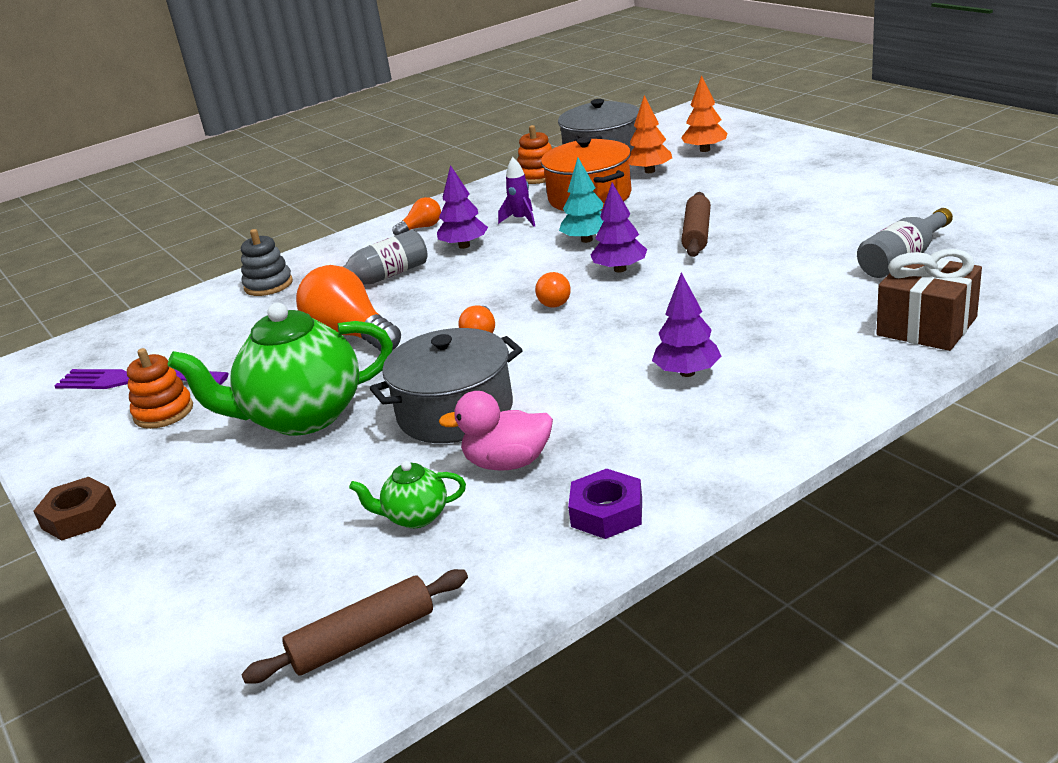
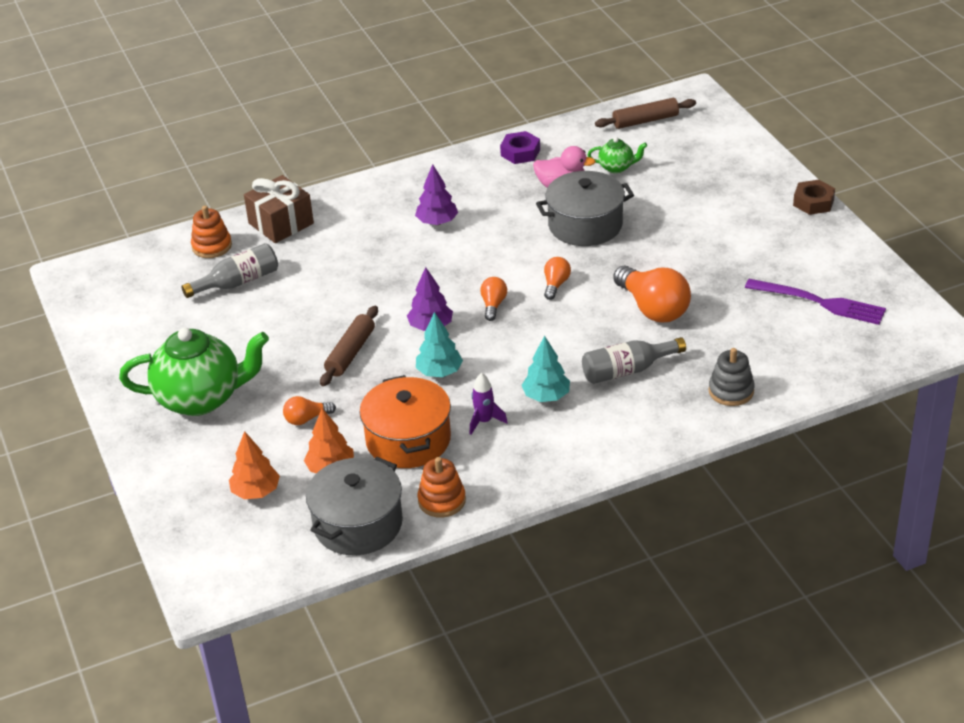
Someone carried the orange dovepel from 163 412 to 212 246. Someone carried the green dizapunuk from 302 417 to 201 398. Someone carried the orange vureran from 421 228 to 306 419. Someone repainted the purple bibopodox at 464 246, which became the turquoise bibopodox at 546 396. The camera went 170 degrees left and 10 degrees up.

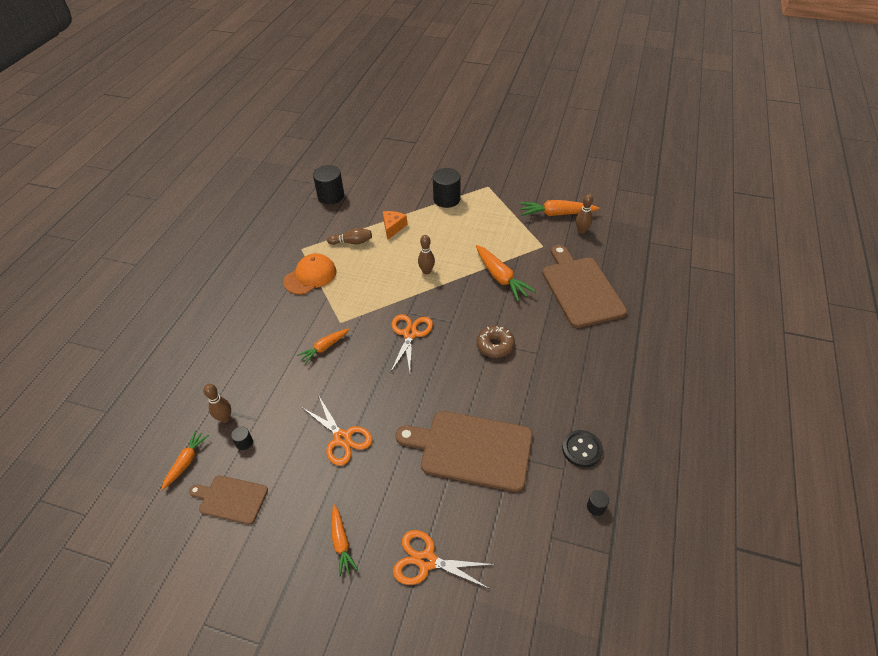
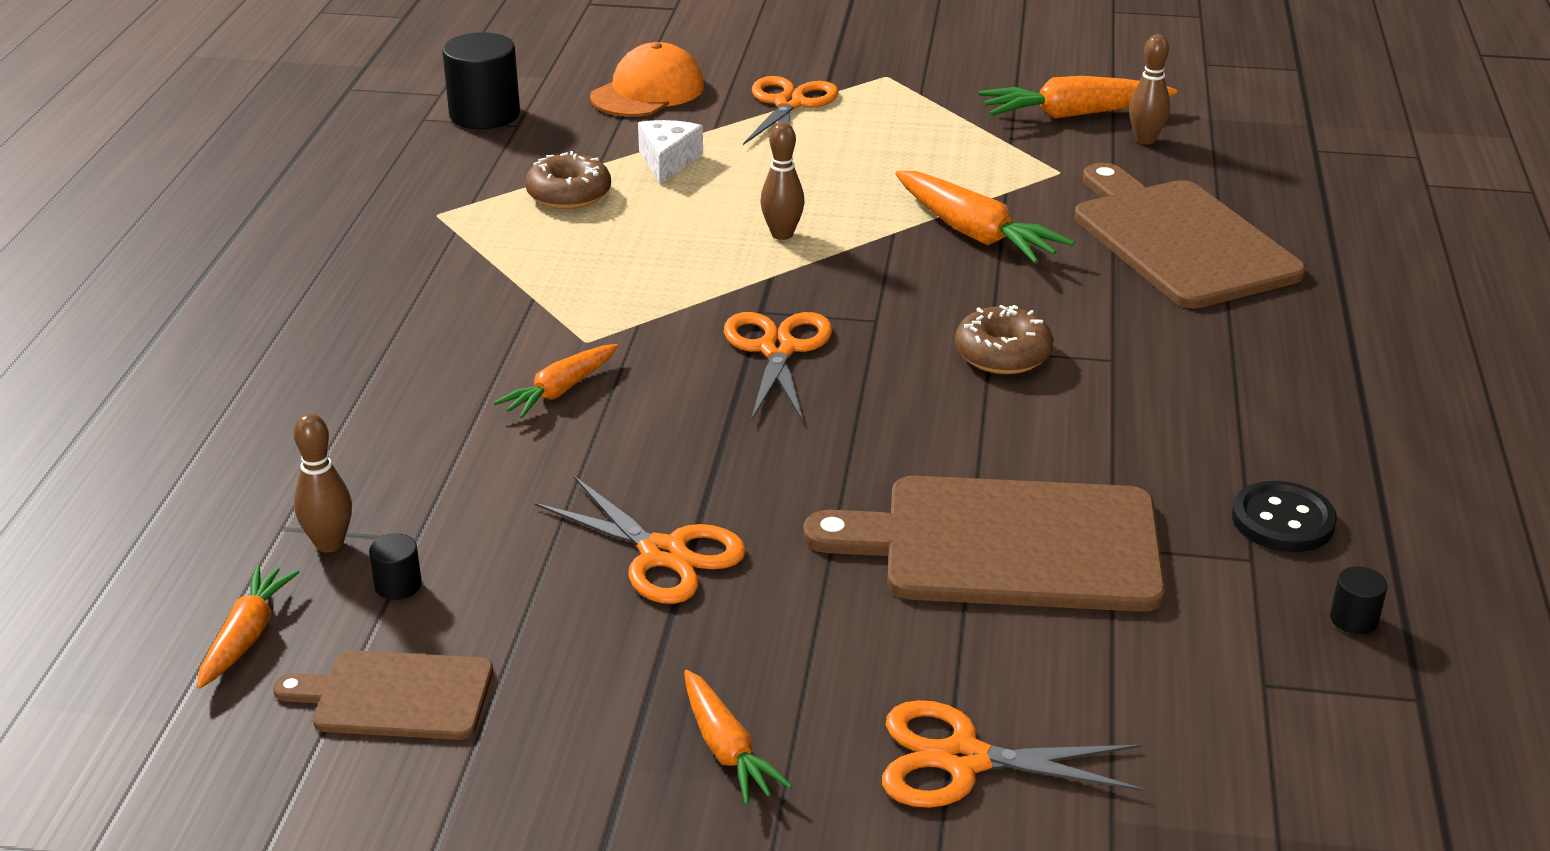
Someone carried the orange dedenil from 310 276 to 648 92. Someone swapped the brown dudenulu at 352 242 for the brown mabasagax at 569 194. Someone repainted the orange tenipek at 393 227, which became the white tenipek at 668 161. Someone swapped the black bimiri at 446 199 for the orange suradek at 789 104. The camera went 10 degrees left and 15 degrees down.

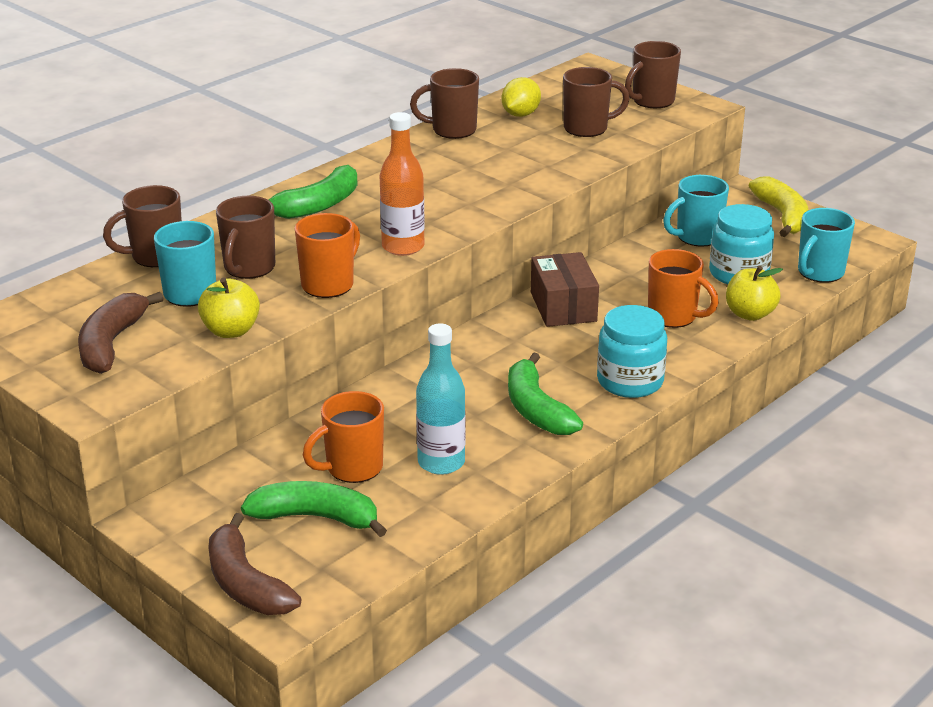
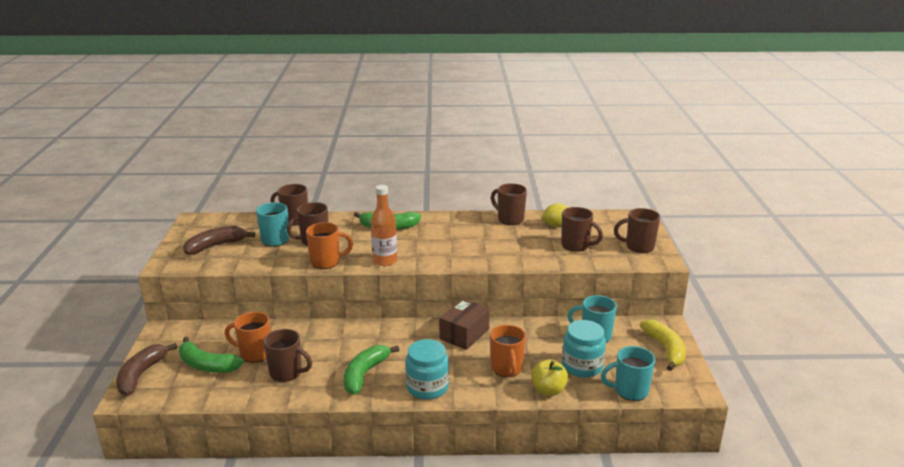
Someone took away the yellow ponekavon at 231 331. Someone rotated the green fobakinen at 316 517 by 150 degrees clockwise. Someone swapped the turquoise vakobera at 441 462 for the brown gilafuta at 287 373. Someone rotated the yellow fobakinen at 782 216 by 45 degrees counterclockwise. The camera went 45 degrees right and 5 degrees down.

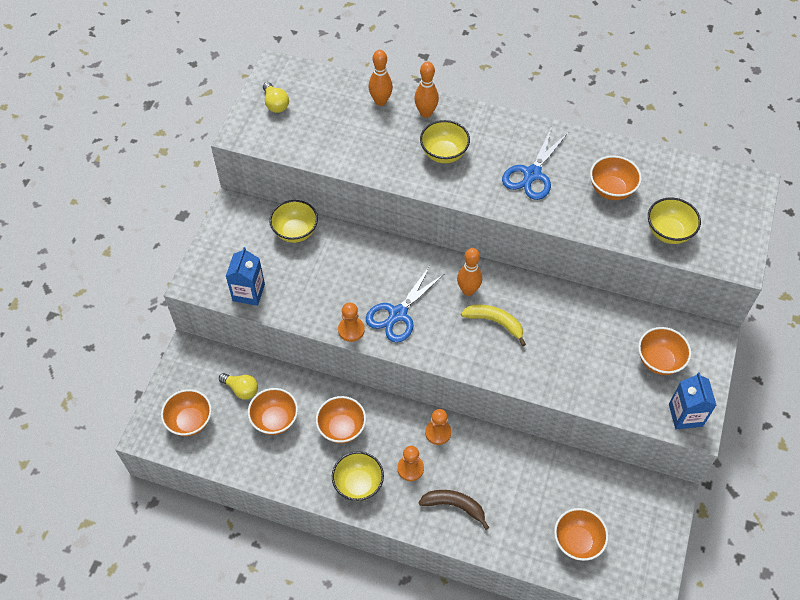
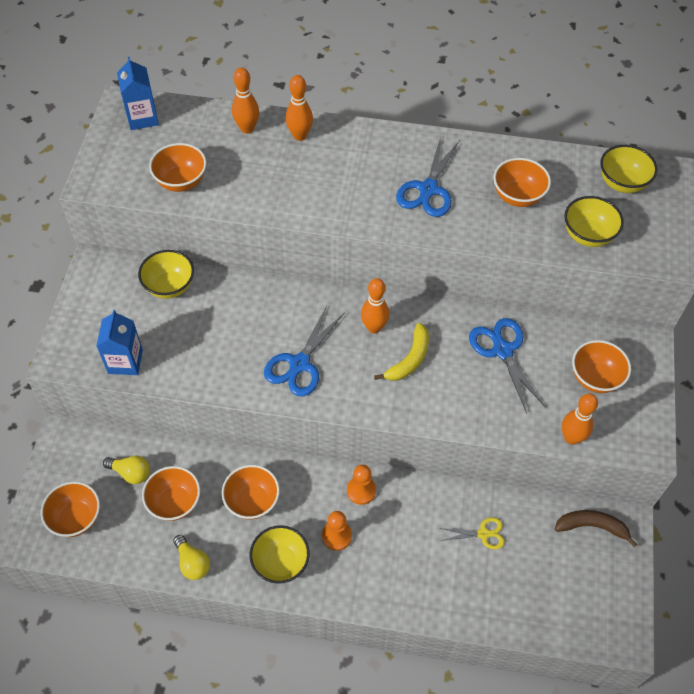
Someone carried the yellow vureran from 275 104 to 192 563. Someone took away the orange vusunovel at 351 330. Someone carried the brown fobakinen from 454 506 to 592 526. Someone carried the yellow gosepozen from 444 154 to 622 183. Someone rotated the yellow fobakinen at 495 322 by 105 degrees clockwise. Someone carried the orange gosepozen from 577 541 to 181 181. Someone carried the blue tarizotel from 685 415 to 142 118. Someone put down the yellow suradek at 483 534. Someone put down the blue suradek at 502 350. Someone put down the orange dudenulu at 571 438. The camera went 10 degrees left and 0 degrees up.

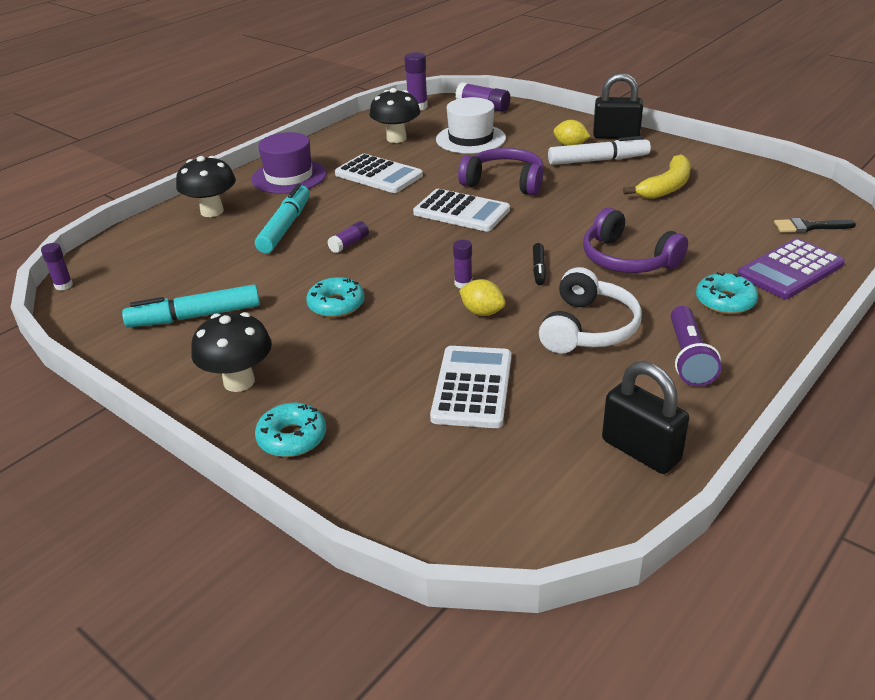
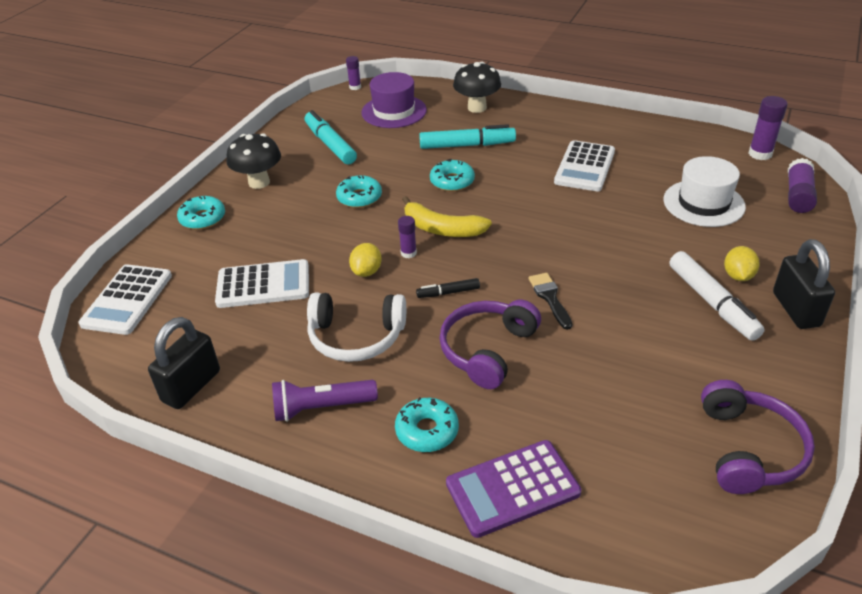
Someone carried the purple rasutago from 289 176 to 394 111. Someone swapped the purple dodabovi at 349 244 for the turquoise mabasagax at 452 181. Someone took away the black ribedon at 396 138. Someone carried the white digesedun from 461 211 to 127 300. Someone carried the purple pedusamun from 504 182 to 749 449. Someone carried the yellow fobakinen from 666 187 to 442 229. Someone rotated the purple digesedun at 790 270 by 60 degrees counterclockwise. Someone carried the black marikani from 809 227 to 550 298. The camera went 75 degrees right and 5 degrees up.

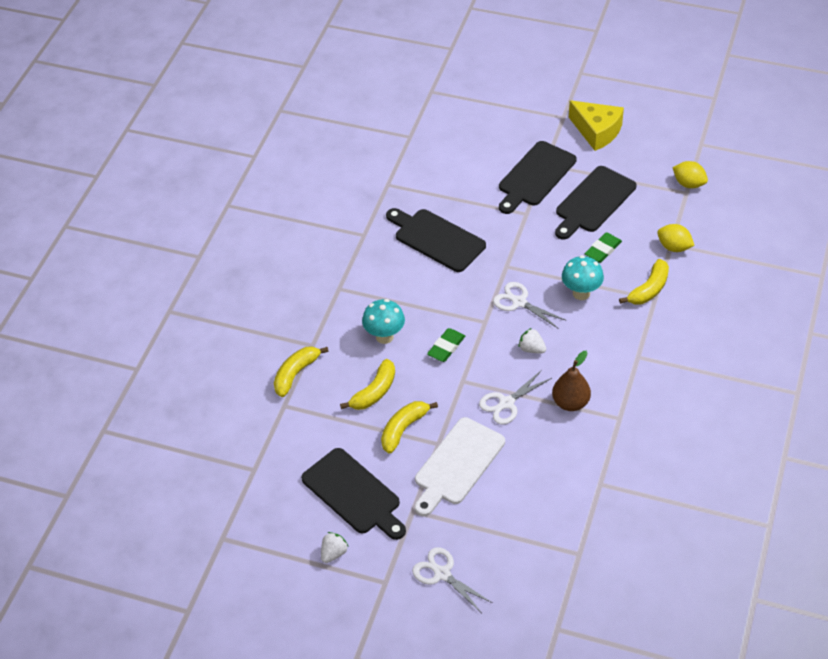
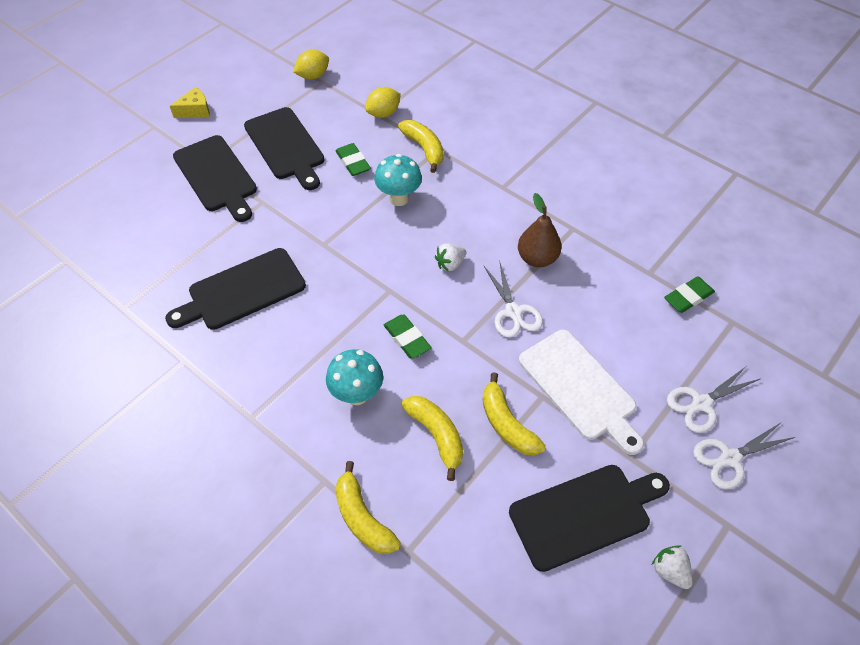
Someone carried the white suradek from 519 302 to 701 403. Someone scaled the yellow tenipek at 597 131 by 0.59. Someone put down the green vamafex at 688 297. The camera went 70 degrees left and 5 degrees up.

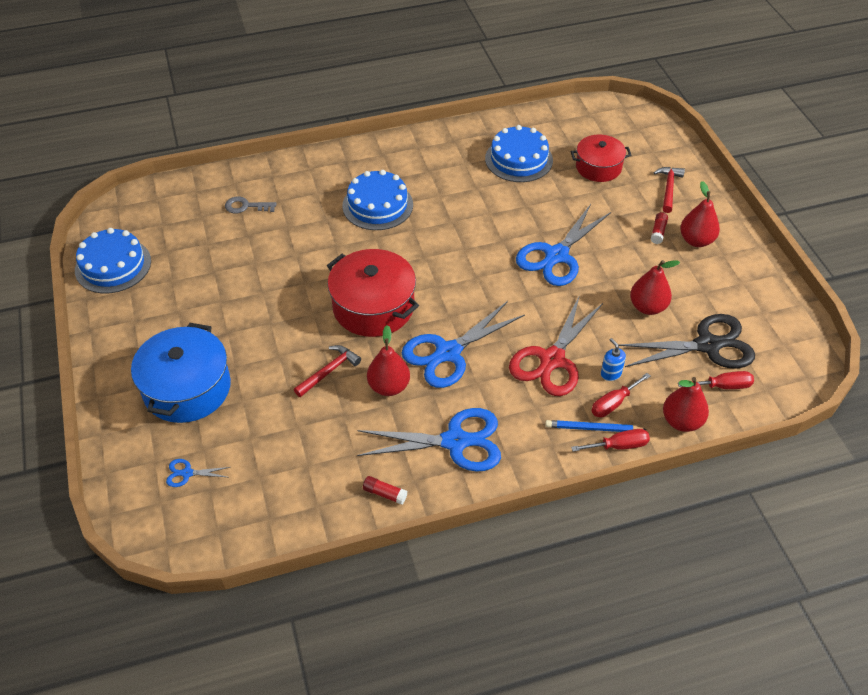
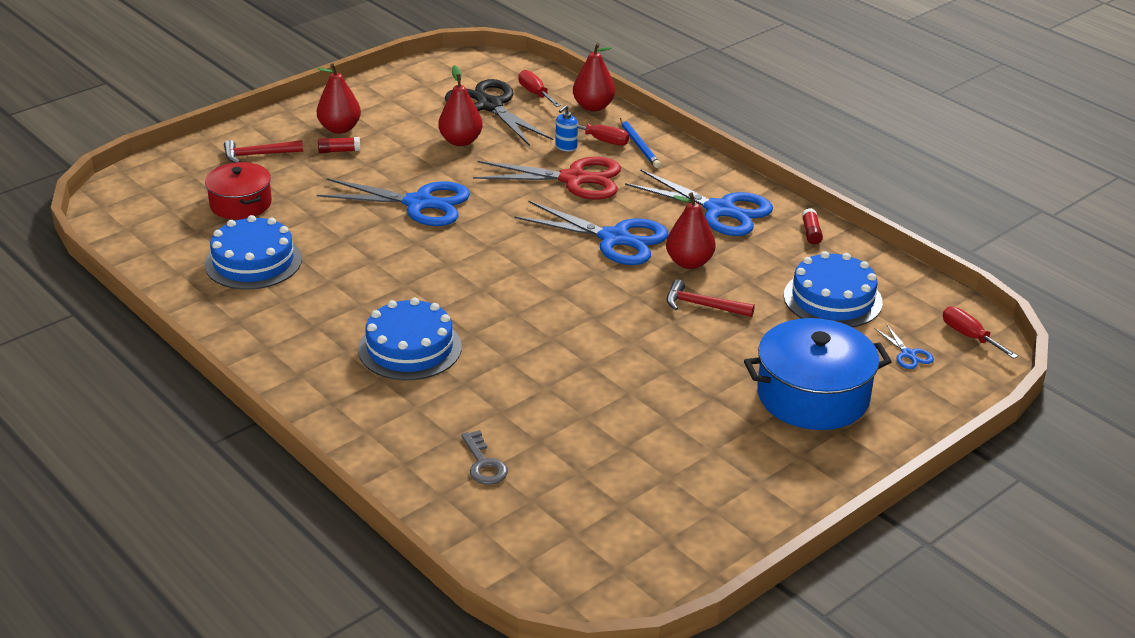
Someone carried the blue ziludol from 113 265 to 832 299. Someone took away the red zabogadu at 373 307. Someone rotated the blue suradek at 455 441 by 150 degrees clockwise. Someone carried the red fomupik from 618 446 to 969 336. The camera went 115 degrees left and 15 degrees down.

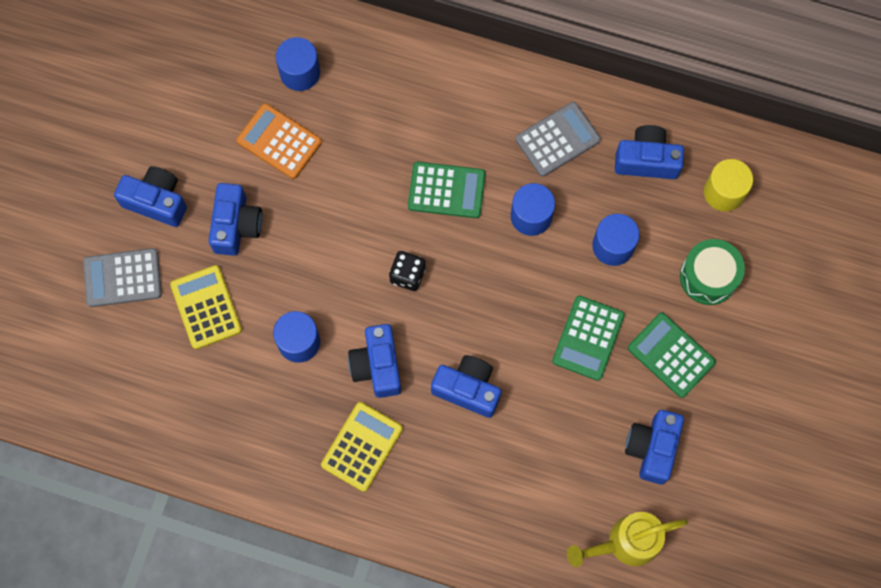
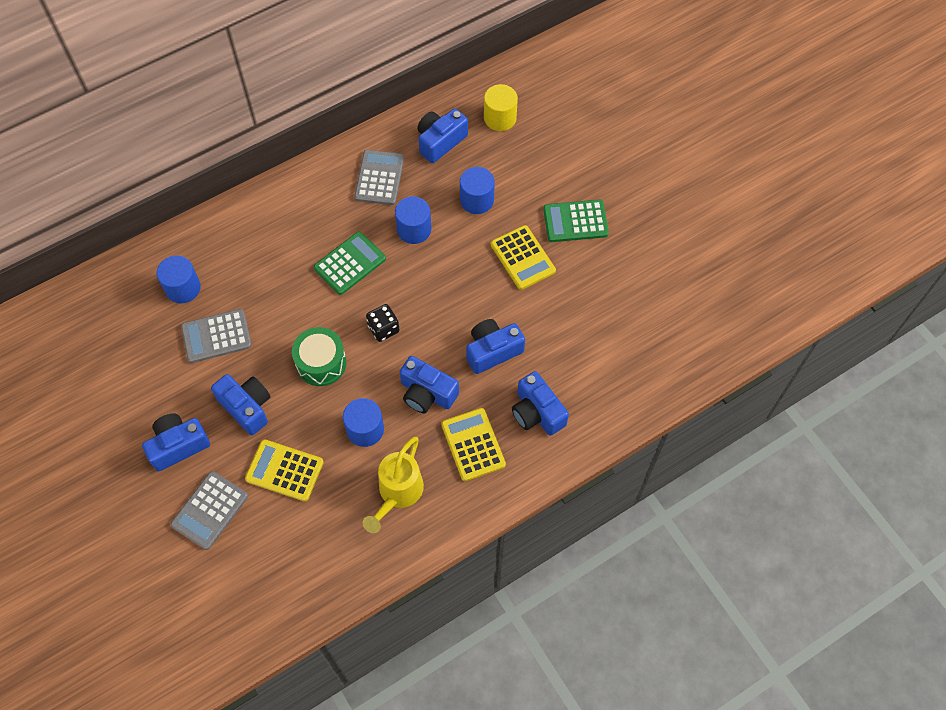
Someone repainted the orange digesedun at 279 141, which became the grey digesedun at 216 336. Someone repainted the green digesedun at 588 338, which became the yellow digesedun at 522 258. Someone carried the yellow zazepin from 626 543 to 398 493. Someone carried the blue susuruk from 652 448 to 537 412. Someone carried the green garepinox from 708 277 to 321 363. The camera went 50 degrees left and 10 degrees down.

